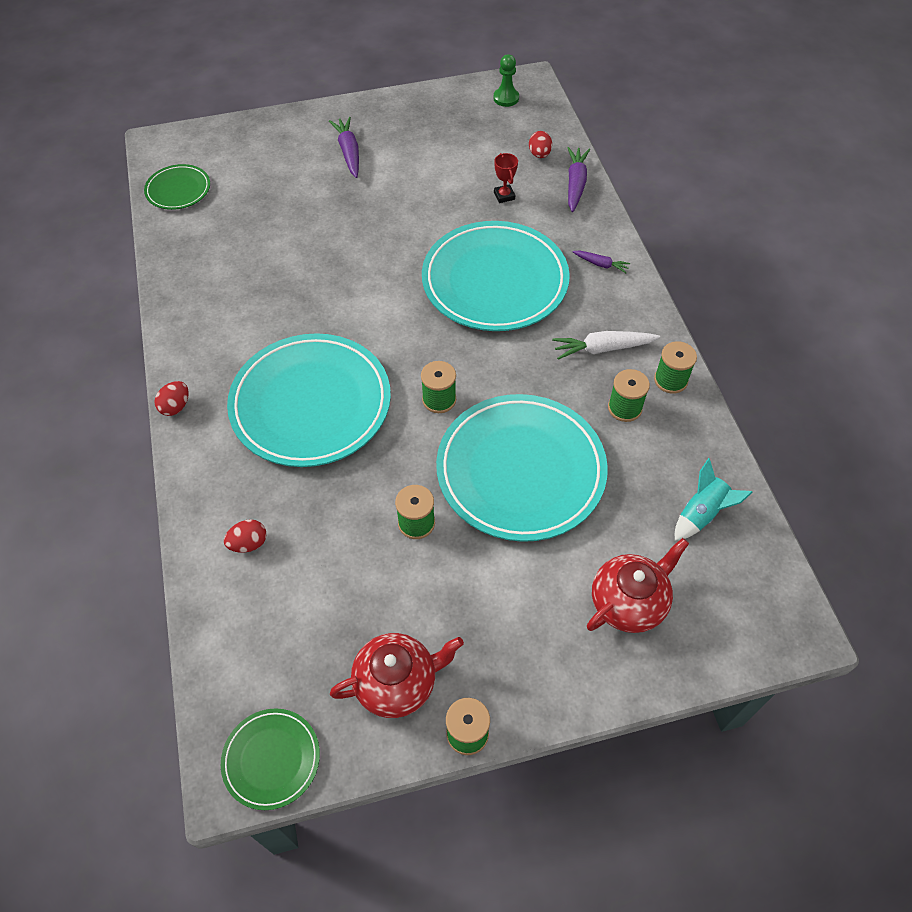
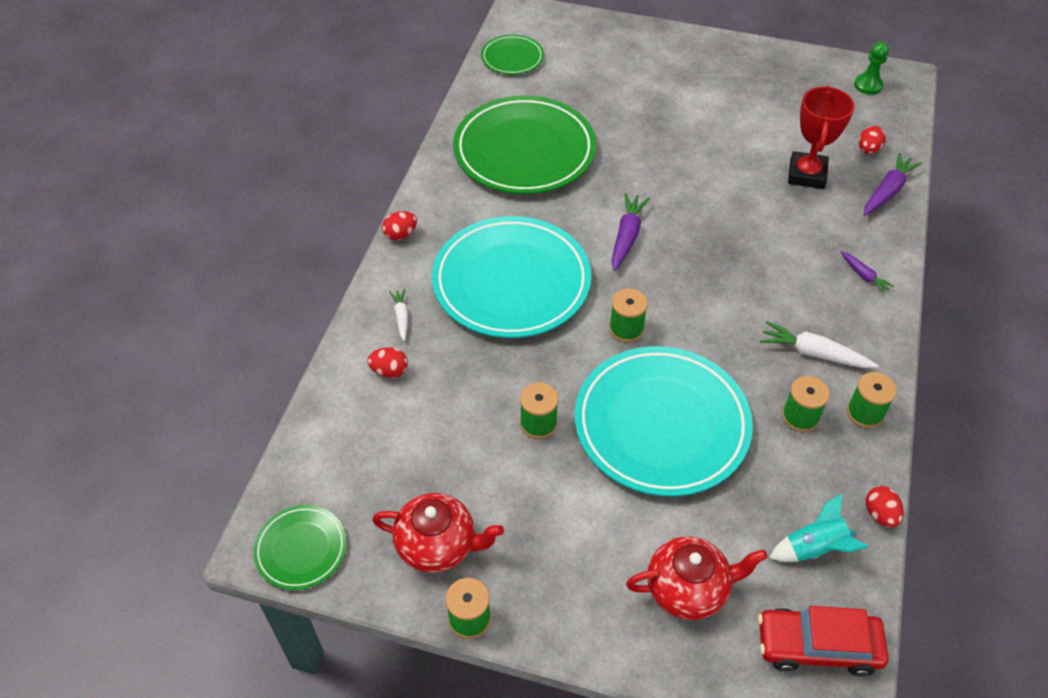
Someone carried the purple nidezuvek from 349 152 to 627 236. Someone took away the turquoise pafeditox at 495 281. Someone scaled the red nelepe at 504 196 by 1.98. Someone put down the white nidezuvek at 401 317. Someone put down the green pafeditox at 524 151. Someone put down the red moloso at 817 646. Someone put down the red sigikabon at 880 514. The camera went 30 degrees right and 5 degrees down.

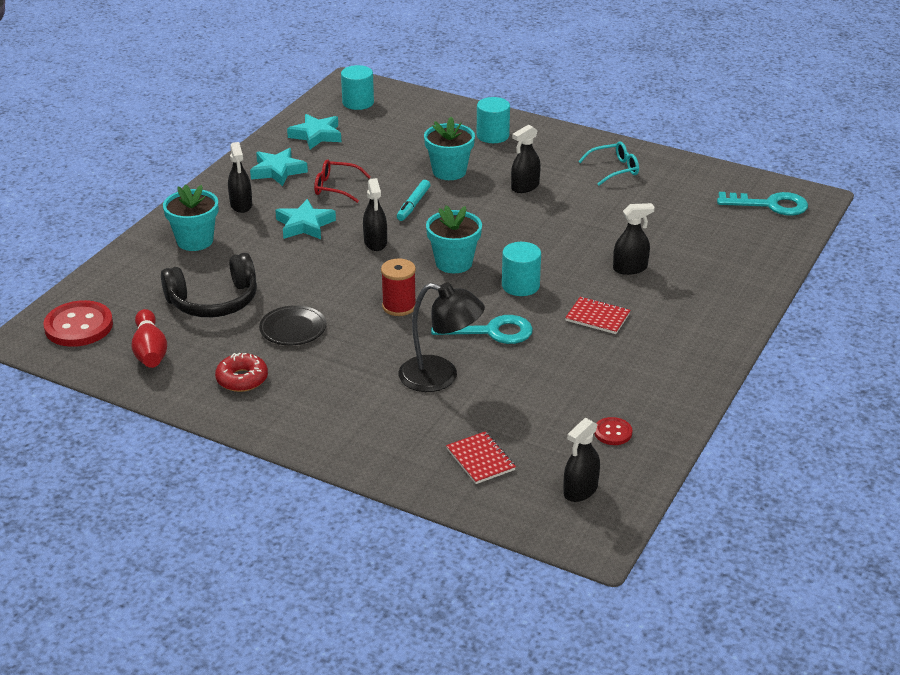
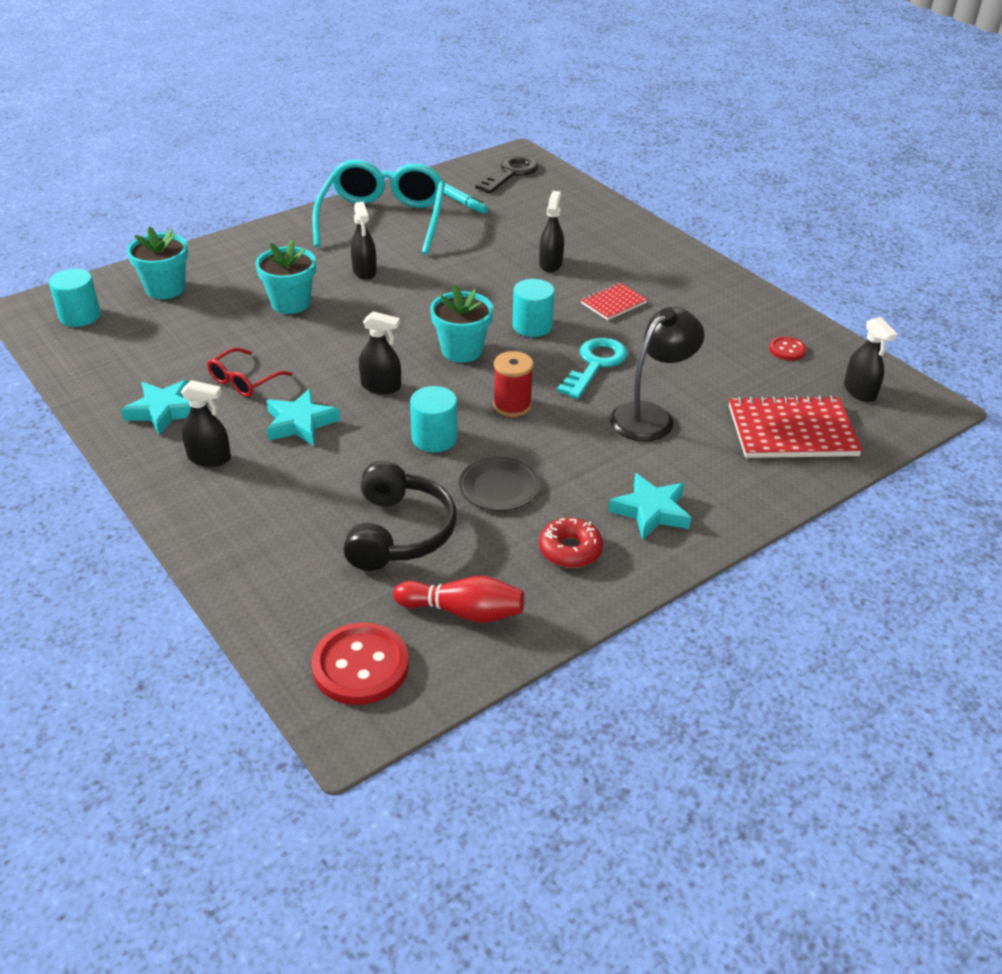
Someone carried the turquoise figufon from 195 241 to 165 289. Someone carried the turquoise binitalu from 316 135 to 651 511. Someone carried the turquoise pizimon from 413 205 to 461 202. Someone scaled the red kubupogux at 480 459 by 1.84. Someone carried the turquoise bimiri from 492 135 to 434 438. Someone scaled the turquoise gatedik at 614 169 by 2.18. Someone repainted the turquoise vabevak at 770 205, which became the black vabevak at 511 174. The camera went 65 degrees left and 5 degrees up.

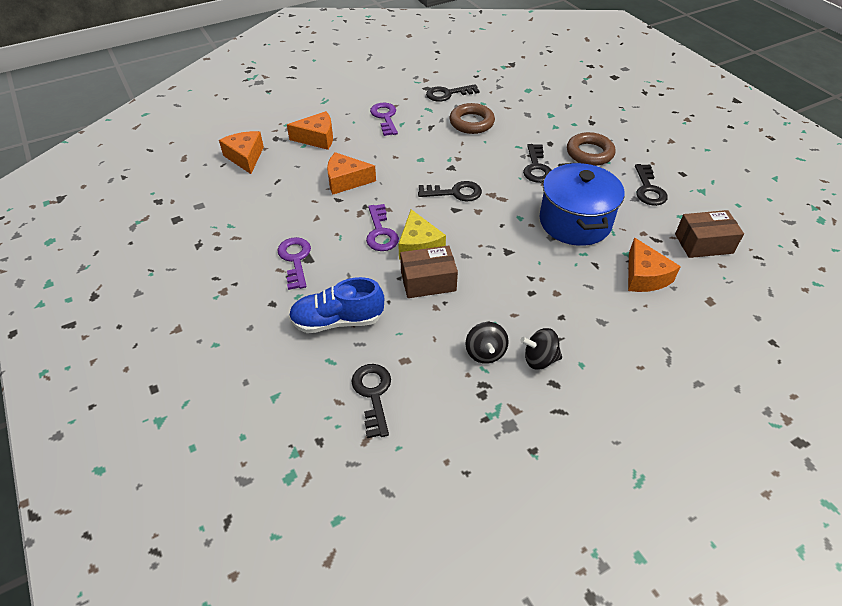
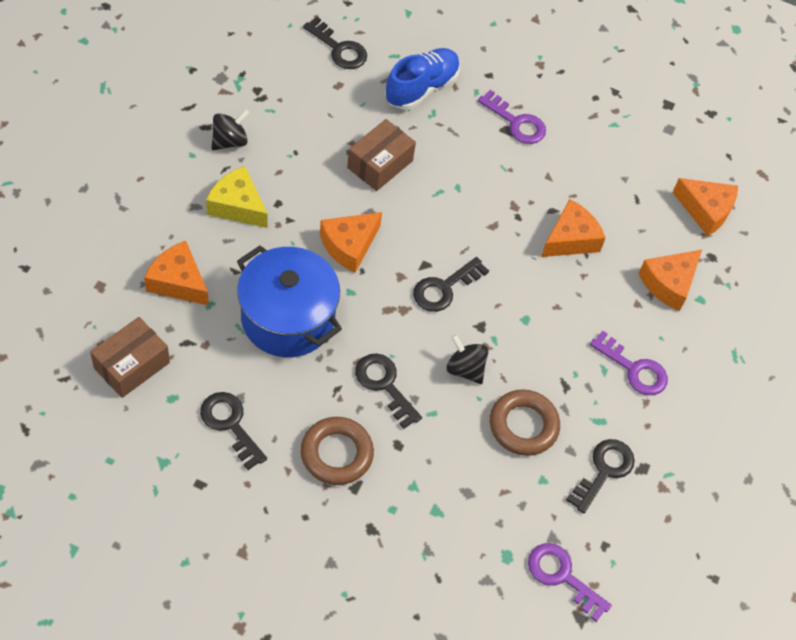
Someone carried the purple vabevak from 380 232 to 562 576. Someone carried the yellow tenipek from 419 246 to 237 206. Someone carried the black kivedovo from 485 353 to 465 369. Someone put down the orange tenipek at 349 245. The camera went 135 degrees right and 10 degrees up.

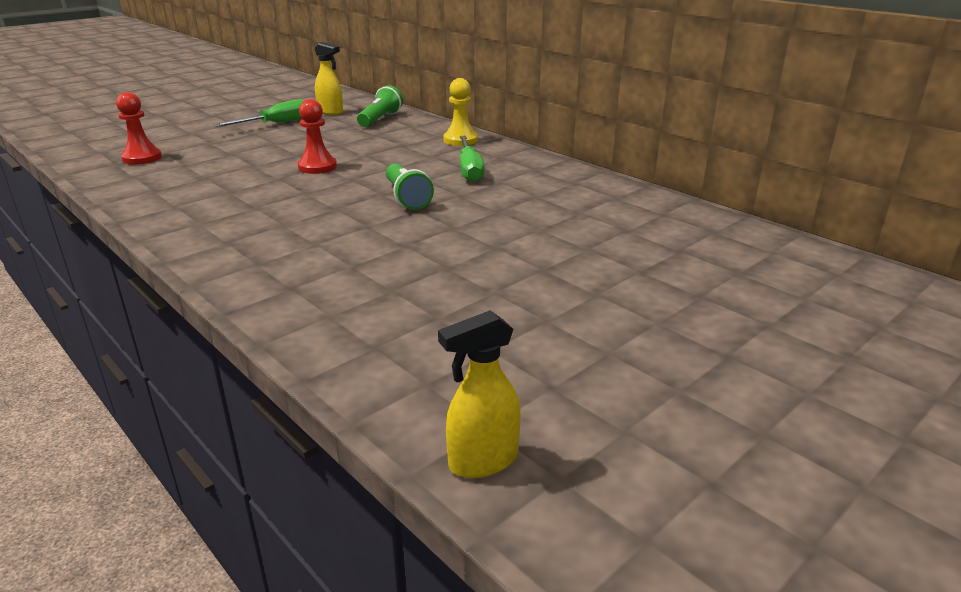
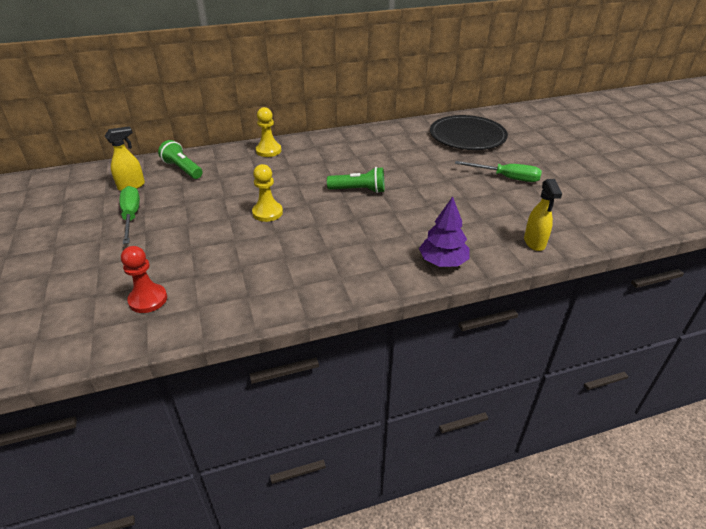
Someone repainted the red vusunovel at 317 167, which became the yellow vusunovel at 267 213. Someone carried the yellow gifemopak from 482 461 to 534 242. Someone carried the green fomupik from 469 170 to 506 178. Someone put down the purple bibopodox at 443 261. Someone put down the black pafeditox at 467 136. The camera went 65 degrees left and 10 degrees up.

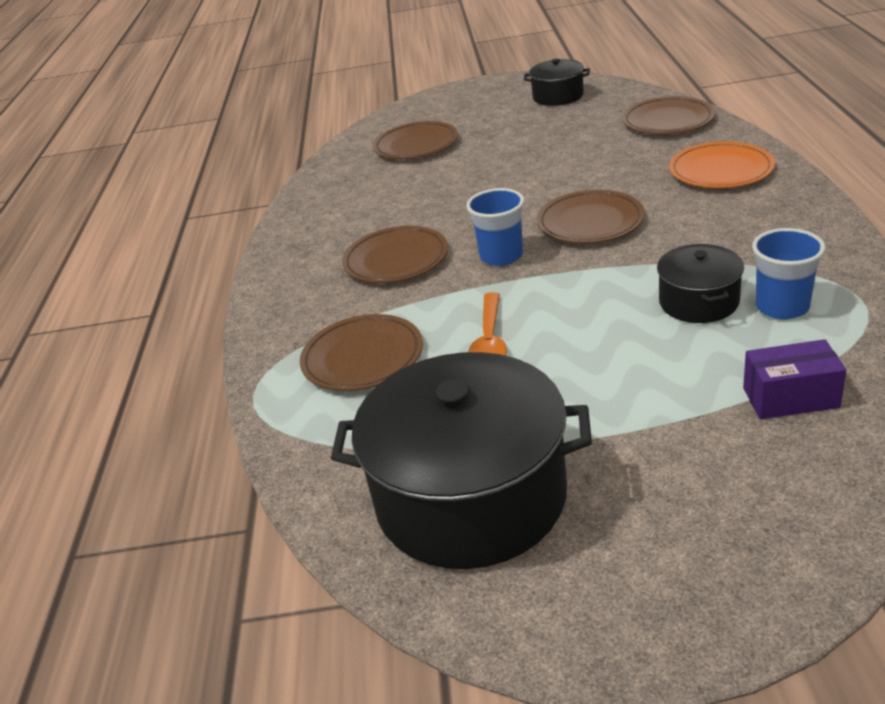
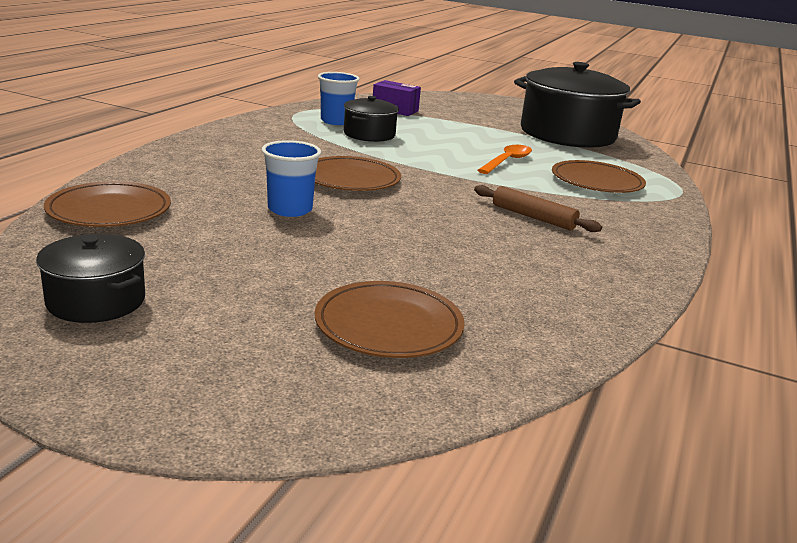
Someone swapped the brown pafeditox at 396 259 for the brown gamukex at 533 217. Someone carried the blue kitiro from 501 256 to 290 209. Someone took away the orange pafeditox at 720 170. The camera went 160 degrees left and 10 degrees down.

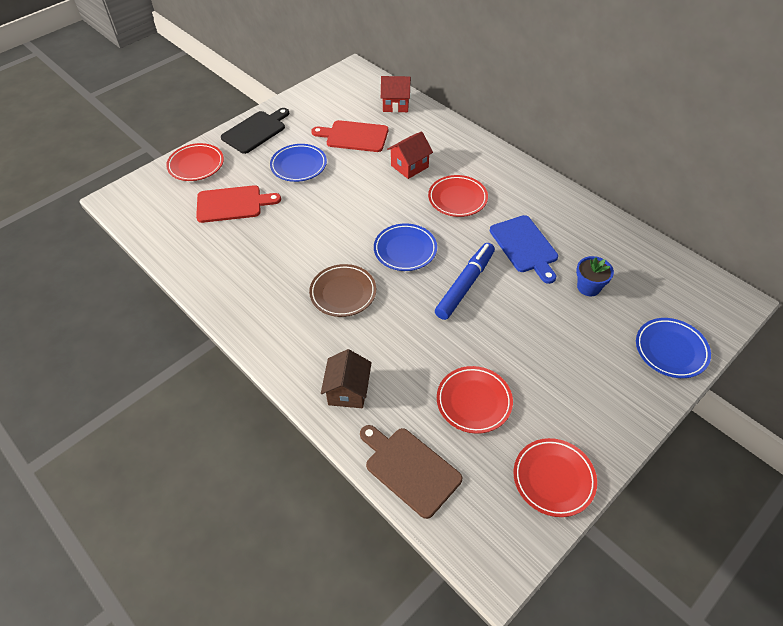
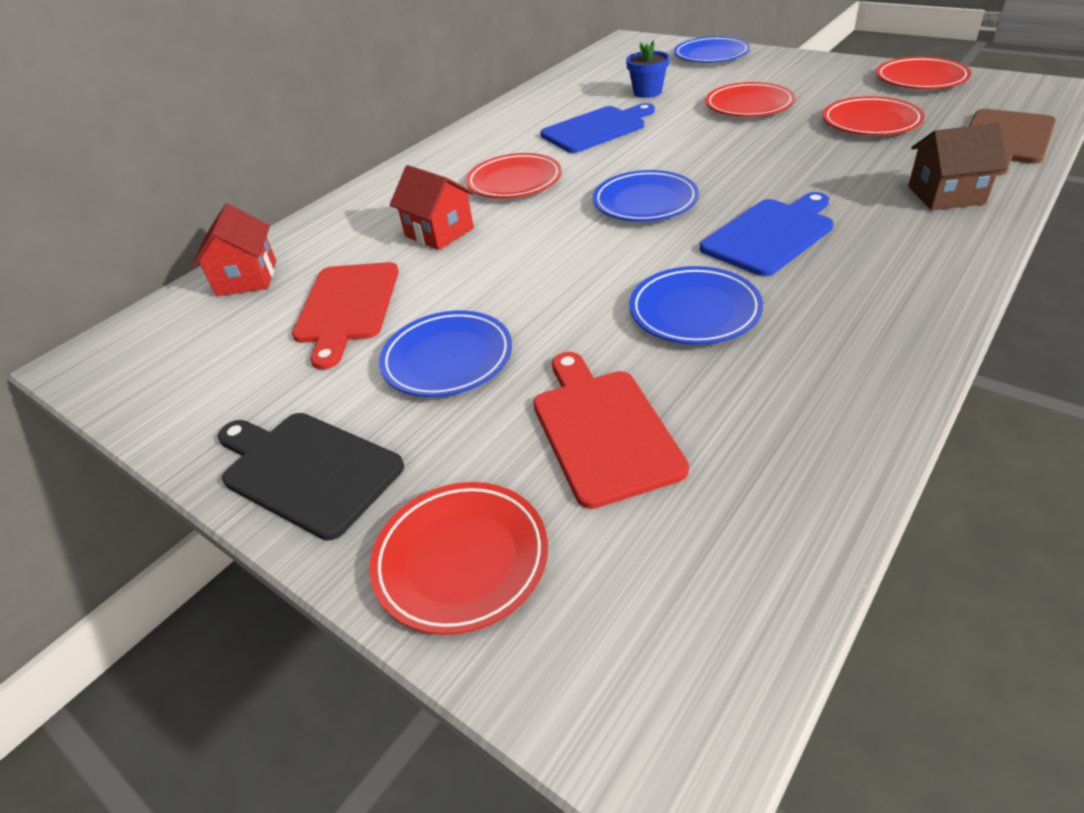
Someone swapped the brown pafeditox at 343 293 for the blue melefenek at 770 235. Someone took away the blue pizimon at 464 285. Someone put down the blue pafeditox at 694 311. Someone put down the red pafeditox at 748 106. The camera went 95 degrees left and 10 degrees down.

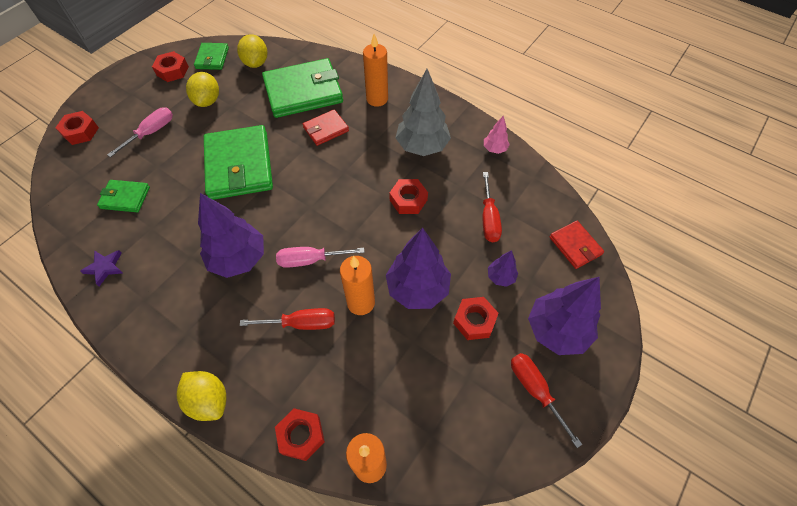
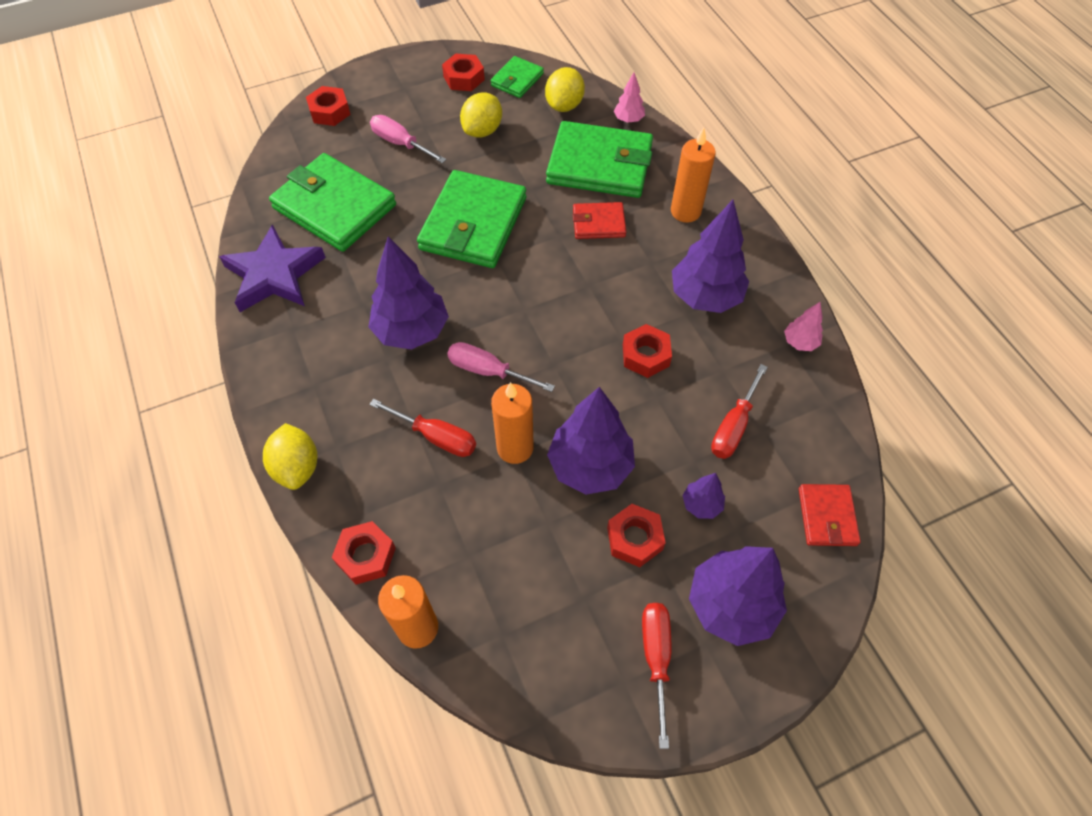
Someone scaled the purple binitalu at 105 267 by 2.12. Someone scaled the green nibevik at 125 198 by 1.98. Someone rotated the pink fomupik at 151 133 by 120 degrees counterclockwise. Someone repainted the grey bibopodox at 422 146, which became the purple bibopodox at 705 297. Someone put down the pink bibopodox at 628 120. The camera went 30 degrees right and 0 degrees up.

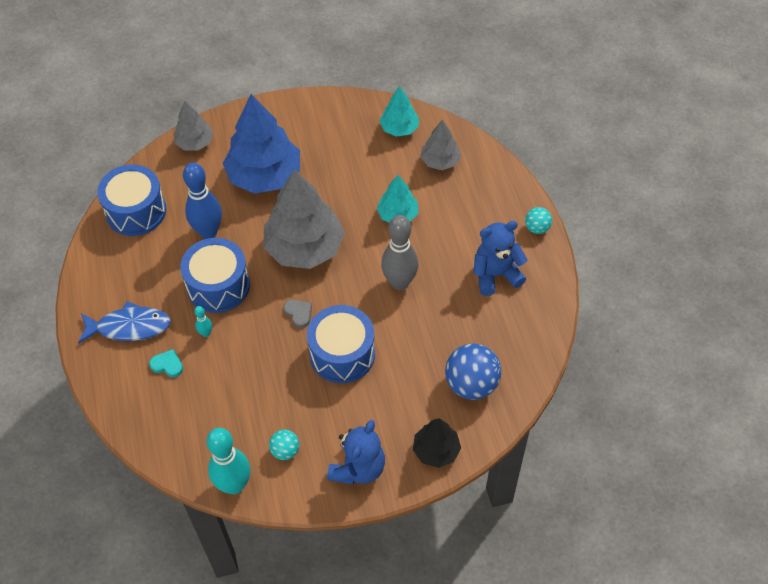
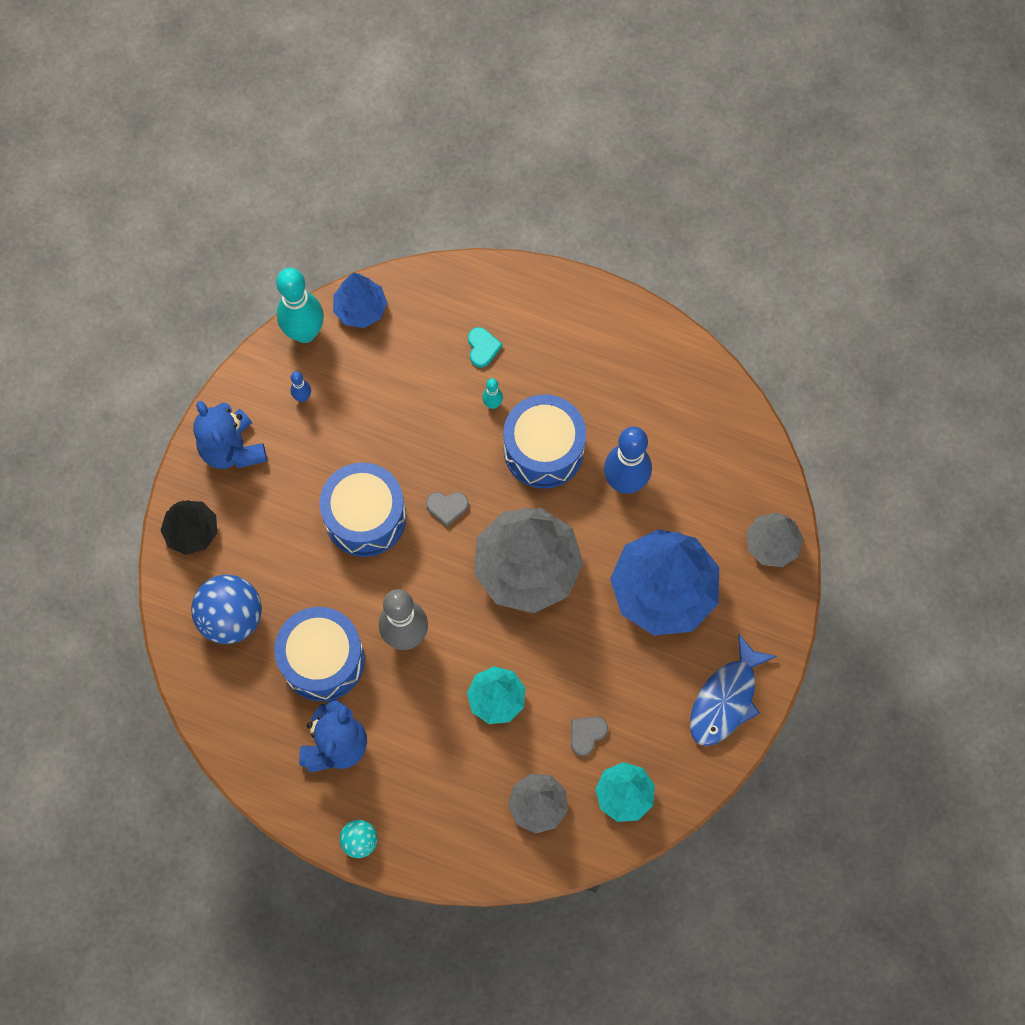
Someone carried the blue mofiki from 129 327 to 725 699. Someone carried the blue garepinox from 136 211 to 323 660. Someone rotated the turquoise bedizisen at 167 365 by 60 degrees counterclockwise. Someone swapped the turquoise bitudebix at 285 451 for the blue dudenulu at 303 397. Someone put down the blue bibopodox at 360 309. Someone put down the grey bedizisen at 586 734. The camera went 125 degrees right and 15 degrees up.

